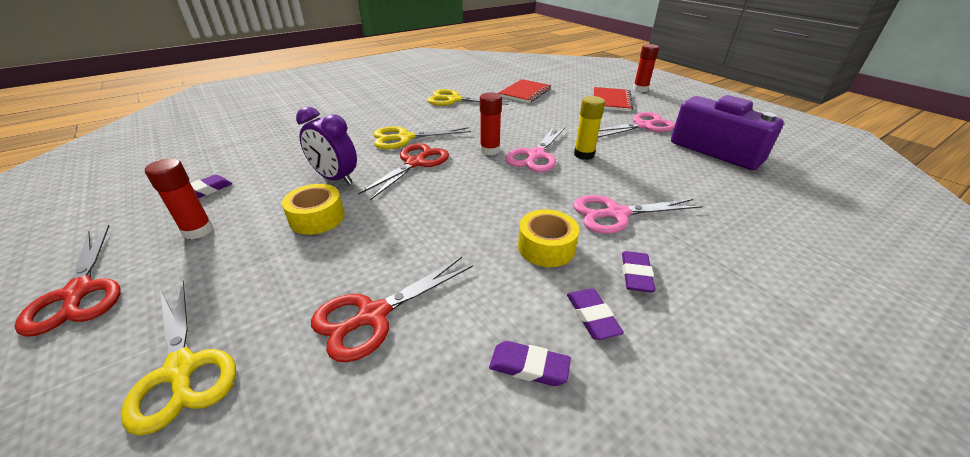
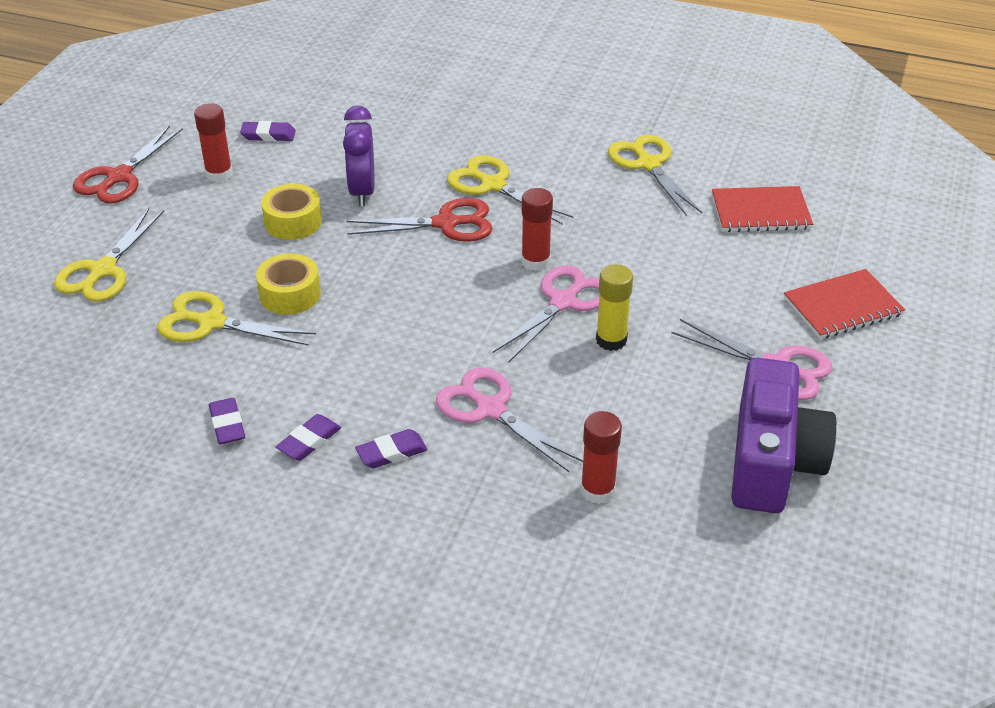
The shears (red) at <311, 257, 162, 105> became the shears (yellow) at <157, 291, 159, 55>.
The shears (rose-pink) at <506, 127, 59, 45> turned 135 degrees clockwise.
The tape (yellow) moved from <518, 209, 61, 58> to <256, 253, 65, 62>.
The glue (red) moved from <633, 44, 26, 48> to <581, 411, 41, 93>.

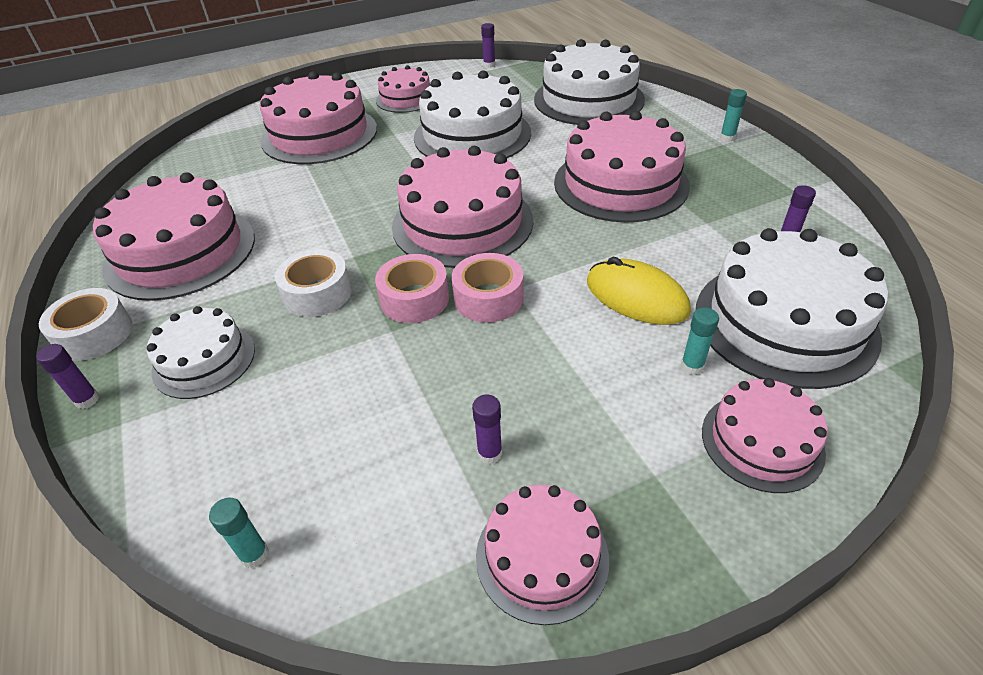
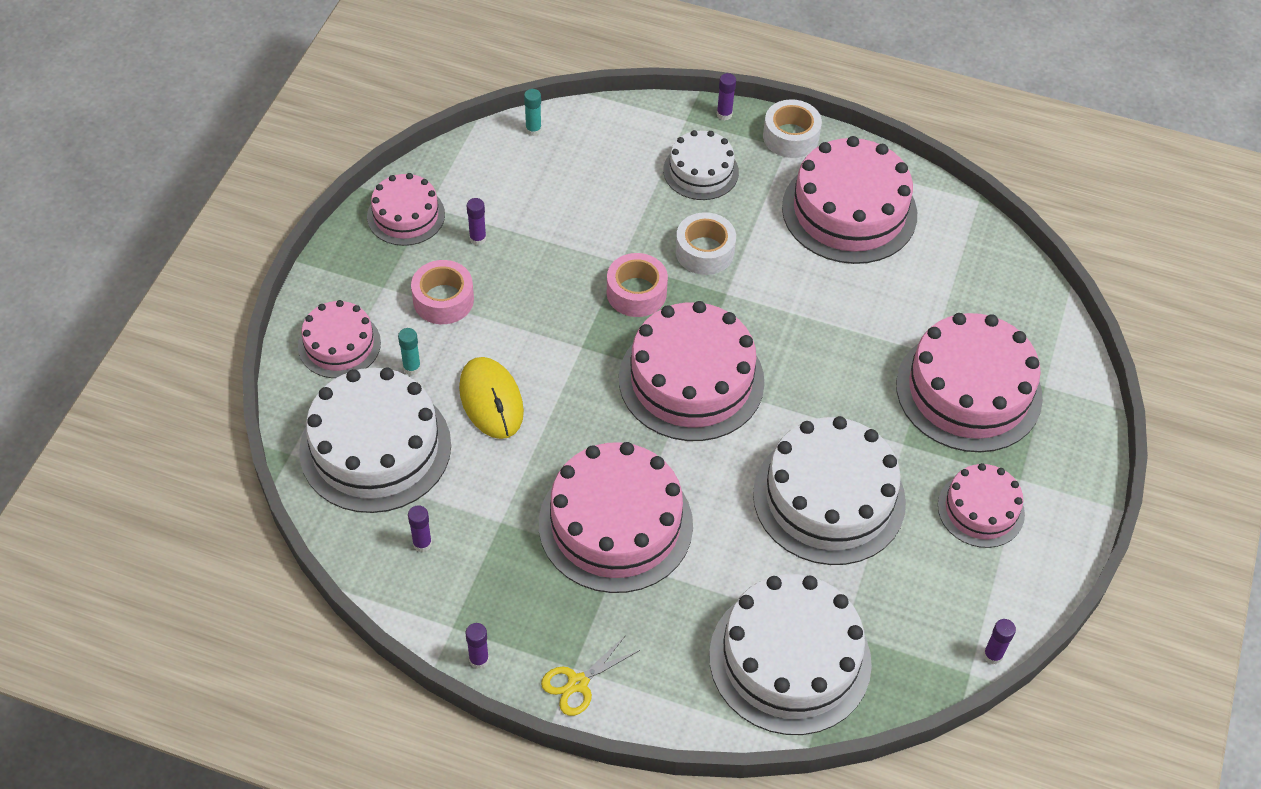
The tape (rose-pink) moved from <452, 253, 71, 70> to <411, 260, 63, 64>.
The mouse (yellow) at <587, 257, 104, 68> turned 75 degrees clockwise.
The glue (turquoise) at <720, 89, 27, 53> was replaced by the shears (yellow) at <541, 635, 99, 81>.
The glue (royal purple) at <466, 623, 23, 46> appeared.

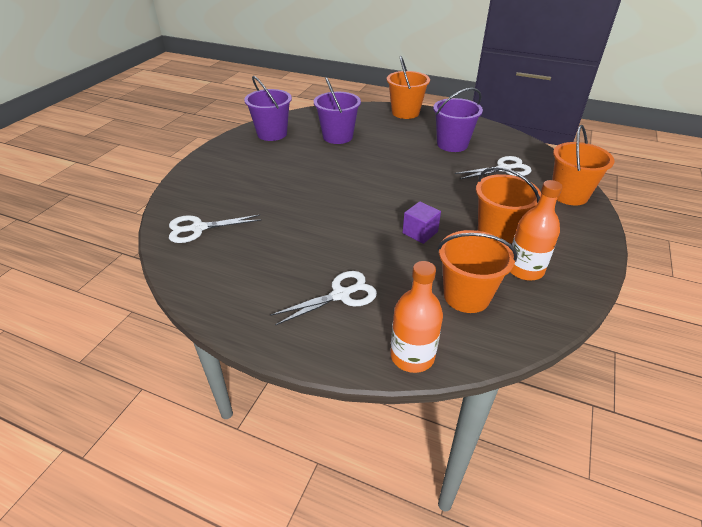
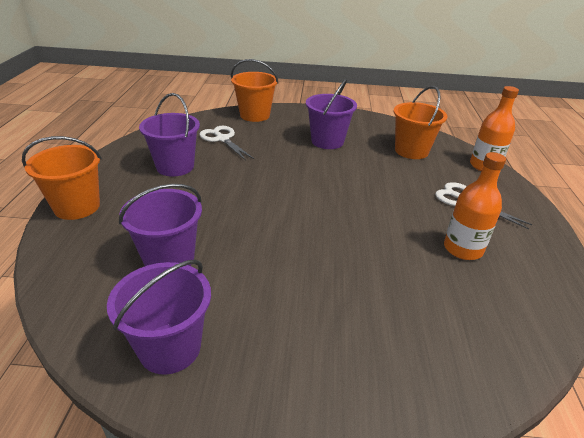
The shears (white) at <169, 215, 92, 28> disappeared.
The cube (royal purple) at <403, 201, 38, 43> disappeared.
The sand bucket (orange) at <476, 167, 65, 77> became the sand bucket (royal purple) at <306, 79, 51, 70>.
The bottle (orange) moved from <510, 180, 53, 101> to <444, 152, 62, 108>.

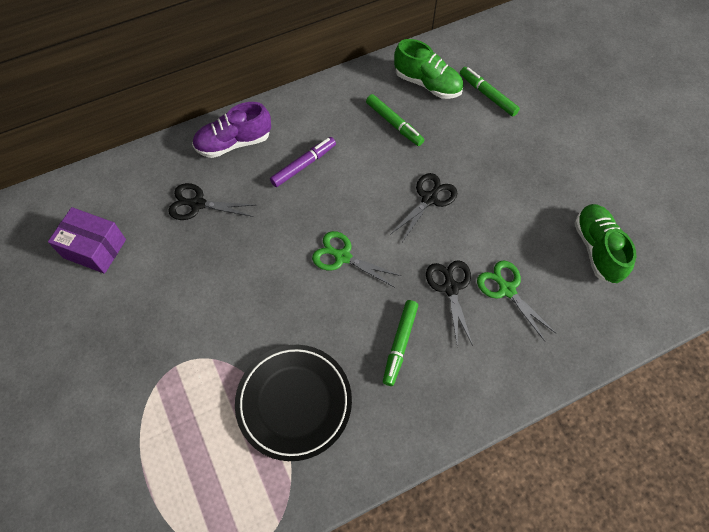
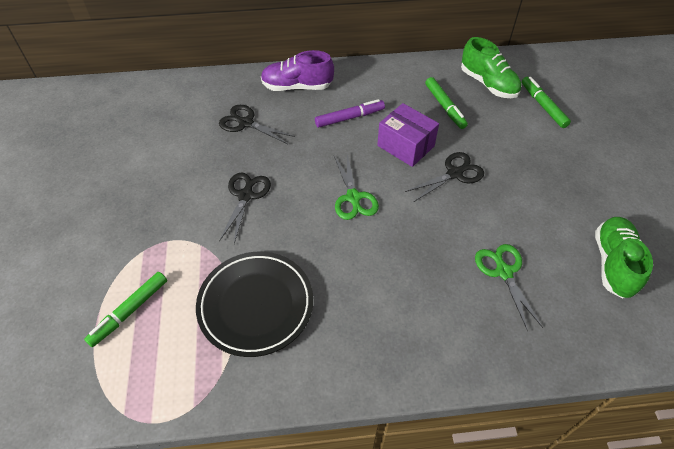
The package (royal purple) moved from <48, 207, 78, 67> to <377, 103, 62, 64>.
The shears (green) at <312, 231, 89, 57> turned 150 degrees counterclockwise.
The felt pen (green) moved from <383, 300, 35, 86> to <84, 272, 83, 75>.
The shears (jet-black) moved from <426, 260, 47, 87> to <219, 172, 52, 72>.

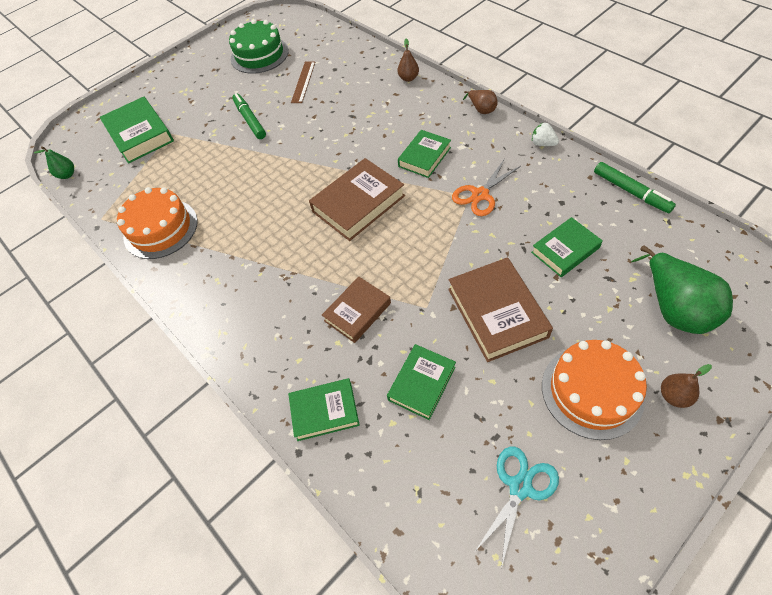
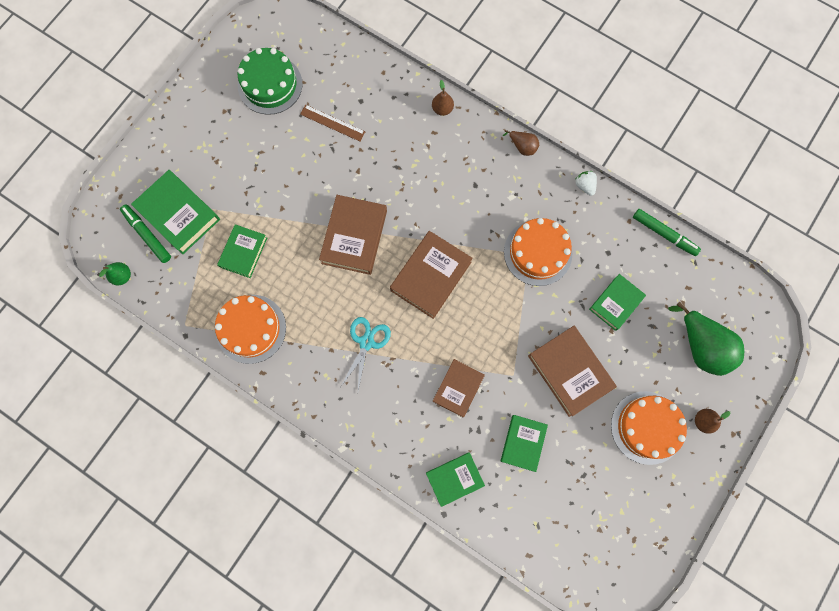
The felt pen (green) moved from <232, 93, 34, 46> to <120, 205, 51, 58>.
The measuring stick (russet) at <291, 62, 24, 41> turned 60 degrees counterclockwise.
The book (green) moved from <398, 130, 53, 48> to <217, 224, 50, 54>.
The shears (orange) at <452, 160, 69, 56> was replaced by the layer cake (orange) at <504, 218, 68, 68>.
The shears (turquoise) moved from <475, 447, 84, 122> to <341, 317, 50, 73>.
The berry (white) at <532, 123, 27, 23> turned 45 degrees clockwise.
The book (russet) at <319, 195, 68, 80> appeared.

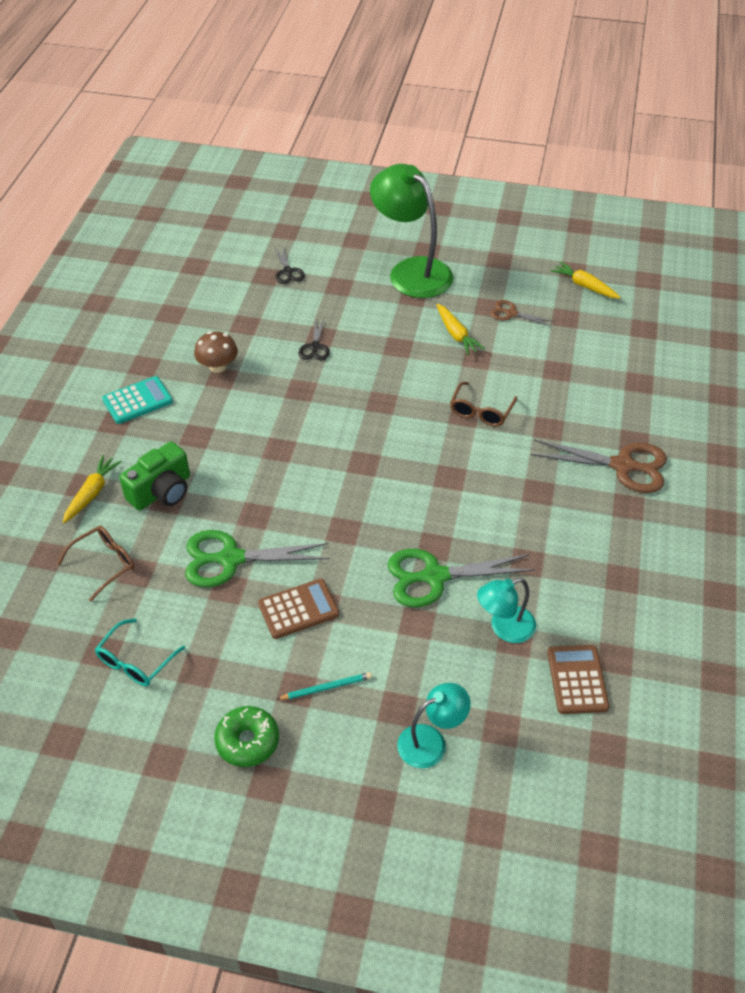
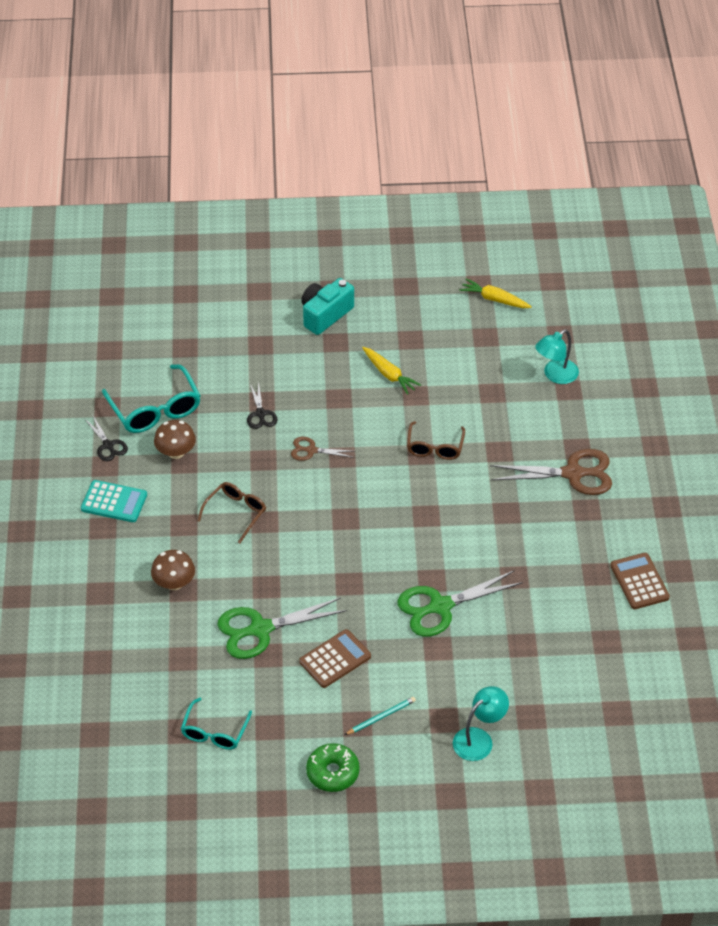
The spectacles (russet) moved from <57, 526, 78, 76> to <197, 482, 69, 61>.
The root vegetable (yellow) at <62, 455, 60, 68> disappeared.
The pocket calculator (turquoise) at <102, 376, 71, 48> turned 60 degrees clockwise.
The photo camera (green) at <119, 441, 71, 70> was replaced by the mushroom (russet) at <151, 550, 44, 40>.
The shears (jet-black) moved from <274, 247, 31, 37> to <84, 414, 44, 47>.
The desk lamp (green) at <370, 164, 83, 134> was replaced by the photo camera (turquoise) at <301, 278, 53, 57>.
The desk lamp (turquoise) moved from <477, 578, 59, 65> to <535, 330, 44, 54>.
The shears (russet) moved from <490, 300, 64, 27> to <291, 437, 63, 24>.
The pocket calculator (russet) moved from <547, 645, 63, 69> to <610, 553, 60, 56>.
The spectacles (turquoise) at <102, 364, 99, 69> appeared.

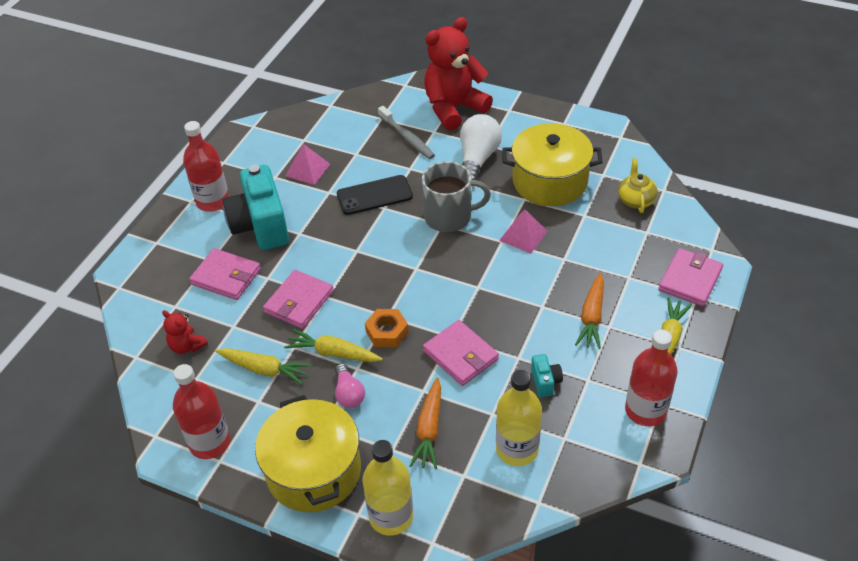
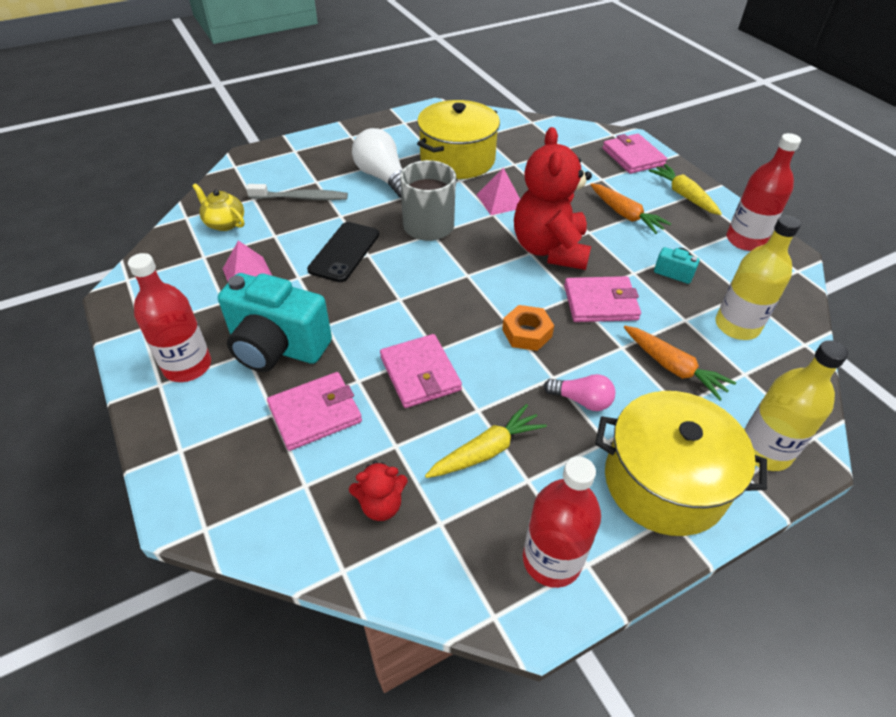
The root vegetable (yellow) at <284, 329, 98, 33> disappeared.
The stuffed bear (red) moved from <424, 17, 69, 114> to <514, 127, 78, 143>.
The tea pot (yellow) moved from <618, 158, 40, 55> to <192, 183, 52, 48>.

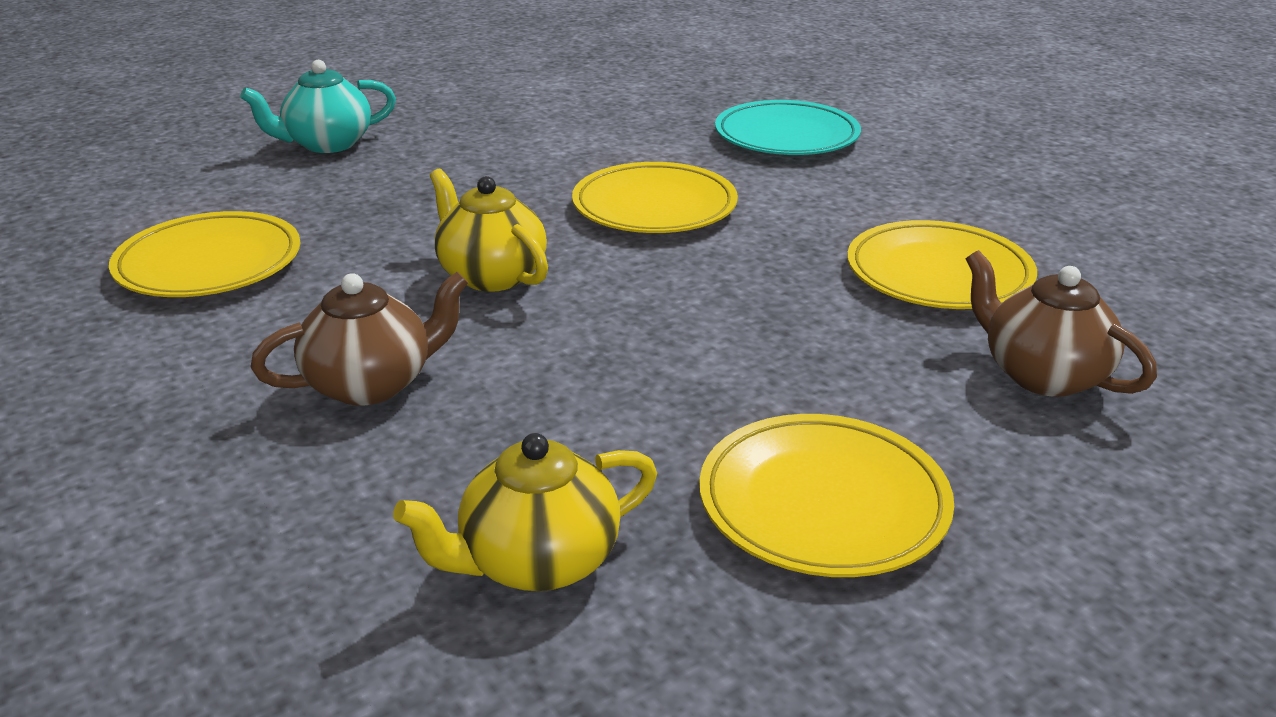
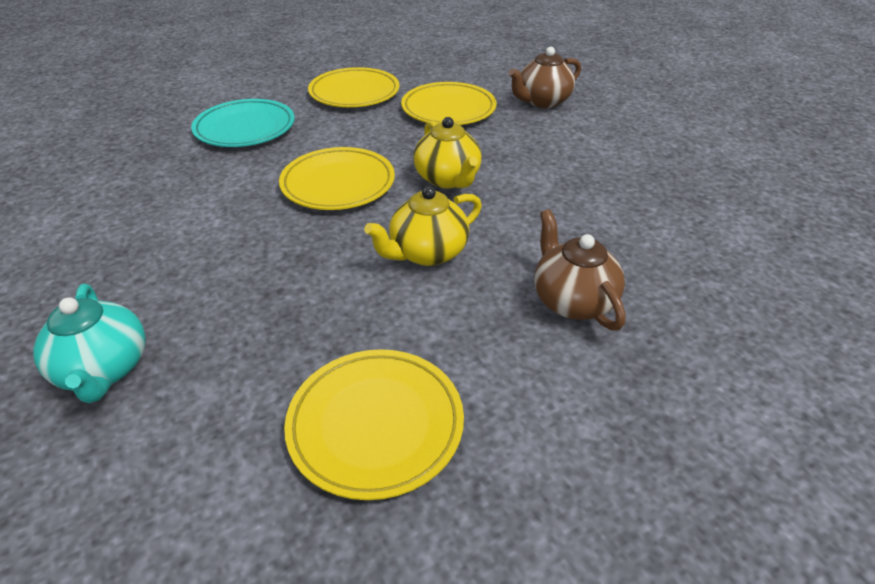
The tea pot (yellow) moved from <393, 433, 264, 158> to <413, 117, 69, 71>.
The dinner plate (yellow) moved from <699, 414, 255, 163> to <308, 67, 91, 40>.

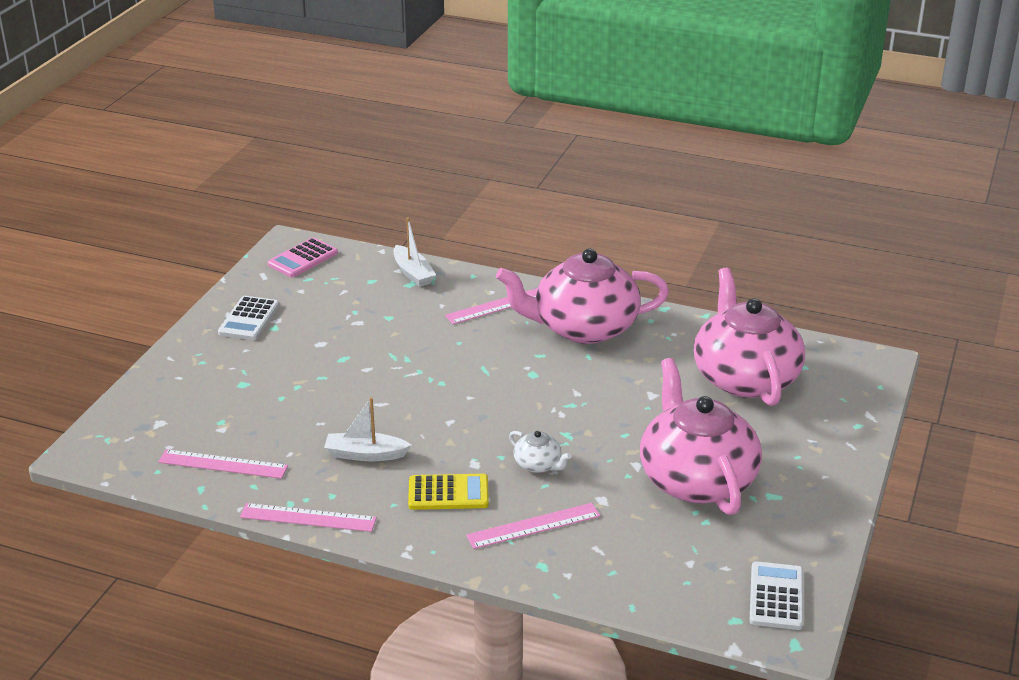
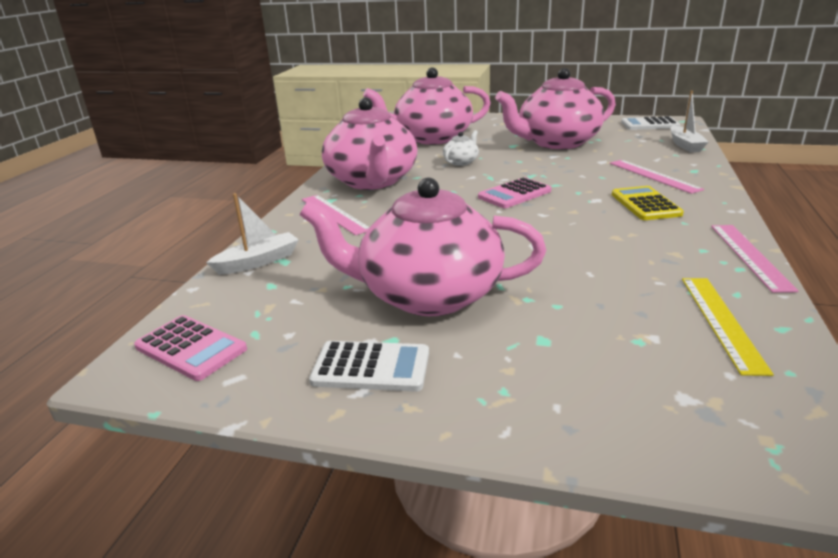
The measuring stick (rose-pink) at <158, 449, 130, 30> became the measuring stick (yellow) at <682, 278, 92, 98>.
The sailboat (white) moved from <324, 397, 87, 64> to <670, 91, 38, 61>.
The tea pot (white) moved from <509, 431, 63, 42> to <443, 130, 36, 36>.
The tea pot (rose-pink) at <300, 178, 246, 138> appeared.
The pocket calculator (rose-pink) at <478, 177, 73, 31> appeared.

